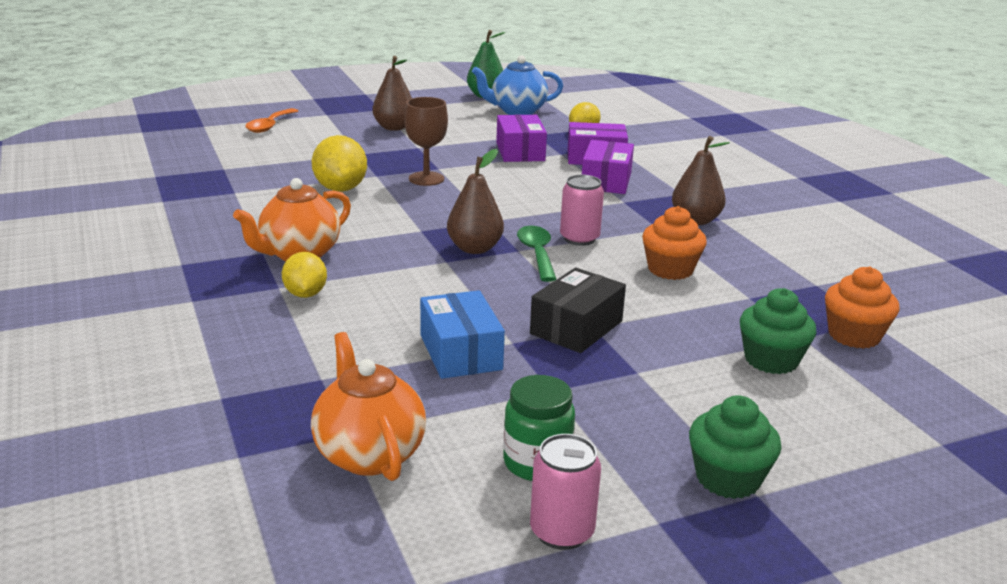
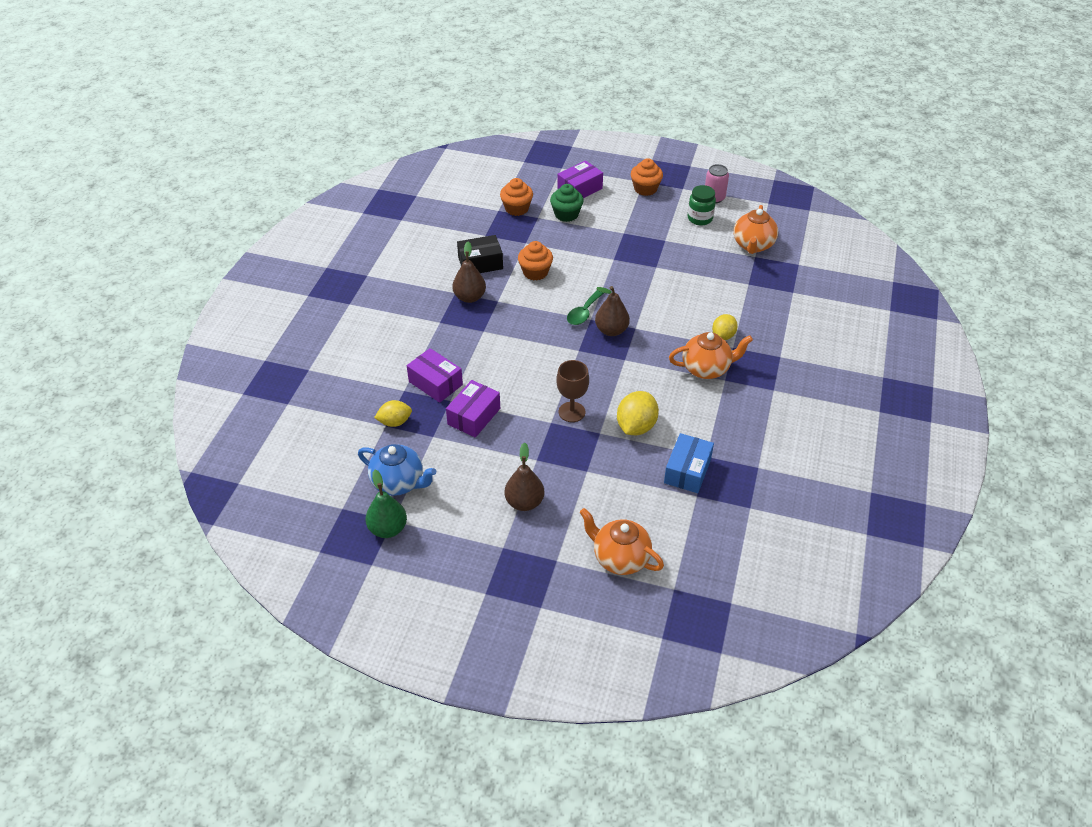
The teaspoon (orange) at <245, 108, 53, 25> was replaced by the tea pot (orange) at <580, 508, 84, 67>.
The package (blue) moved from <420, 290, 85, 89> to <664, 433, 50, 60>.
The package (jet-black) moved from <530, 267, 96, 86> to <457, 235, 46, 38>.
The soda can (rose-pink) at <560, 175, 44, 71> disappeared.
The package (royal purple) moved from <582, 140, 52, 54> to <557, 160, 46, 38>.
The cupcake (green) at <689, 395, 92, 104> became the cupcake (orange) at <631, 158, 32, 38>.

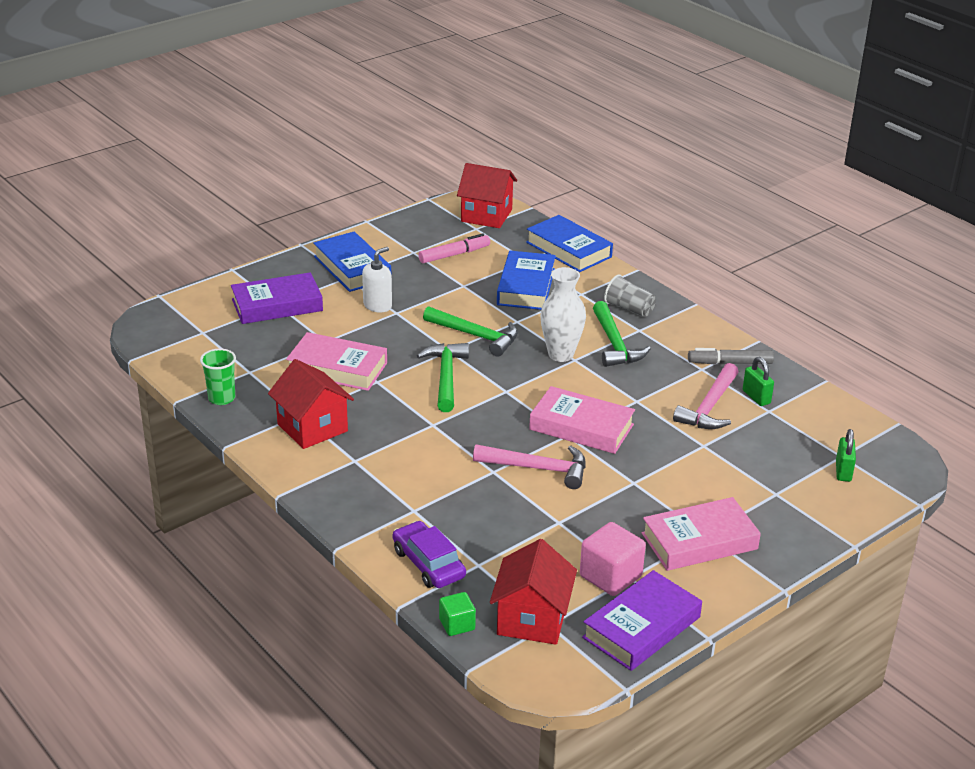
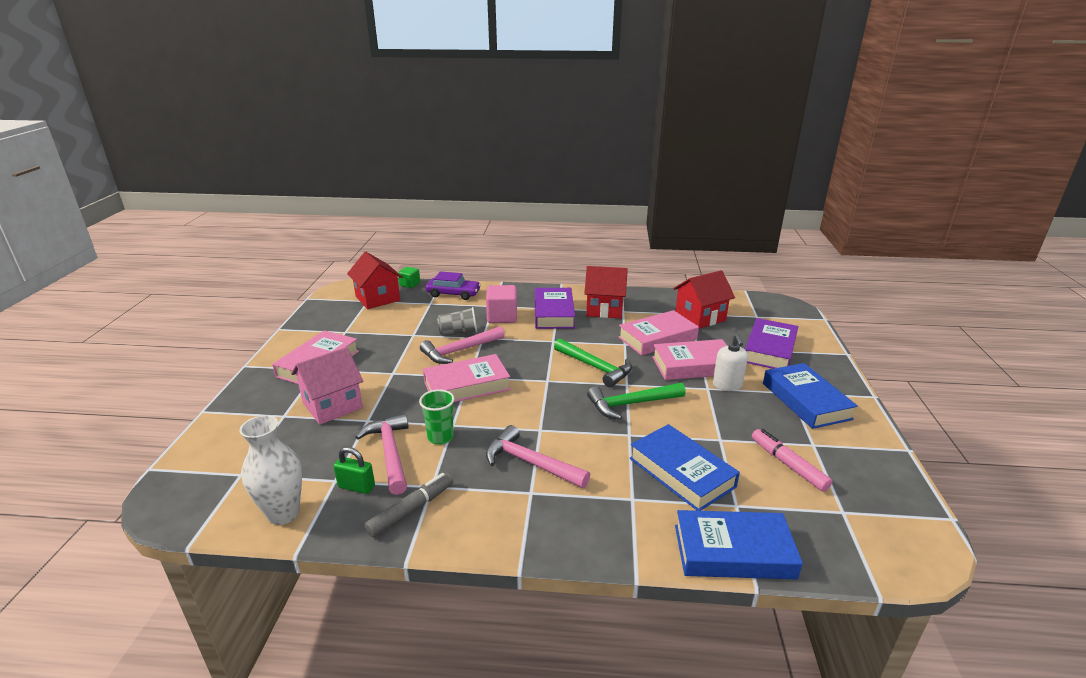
The tumbler (green) moved from <200, 349, 36, 56> to <419, 389, 36, 56>.
The book (blue) at <313, 232, 78, 60> turned 60 degrees clockwise.
The felt pen (rose-pink) at <418, 233, 72, 30> turned 135 degrees clockwise.
The house (red) moved from <457, 163, 60, 65> to <673, 270, 62, 59>.
The vase (white) moved from <540, 267, 46, 95> to <240, 415, 62, 110>.
The cube (rose-pink) moved from <580, 522, 66, 74> to <486, 285, 31, 38>.
The book (royal purple) moved from <582, 570, 120, 101> to <535, 288, 40, 41>.
The claw hammer (green) at <593, 301, 58, 66> became the claw hammer (rose-pink) at <486, 425, 104, 63>.
The tumbler (gray) moved from <604, 274, 52, 43> to <437, 307, 40, 28>.
The lock (green) at <836, 429, 20, 53> disappeared.
The house (rose-pink) at <291, 347, 72, 78> appeared.
The book (rose-pink) at <652, 339, 75, 41> appeared.

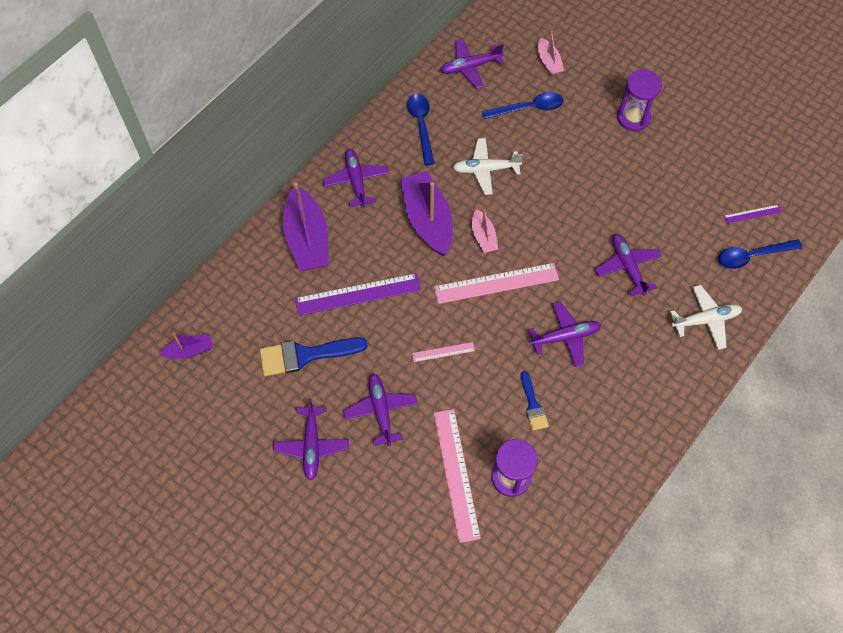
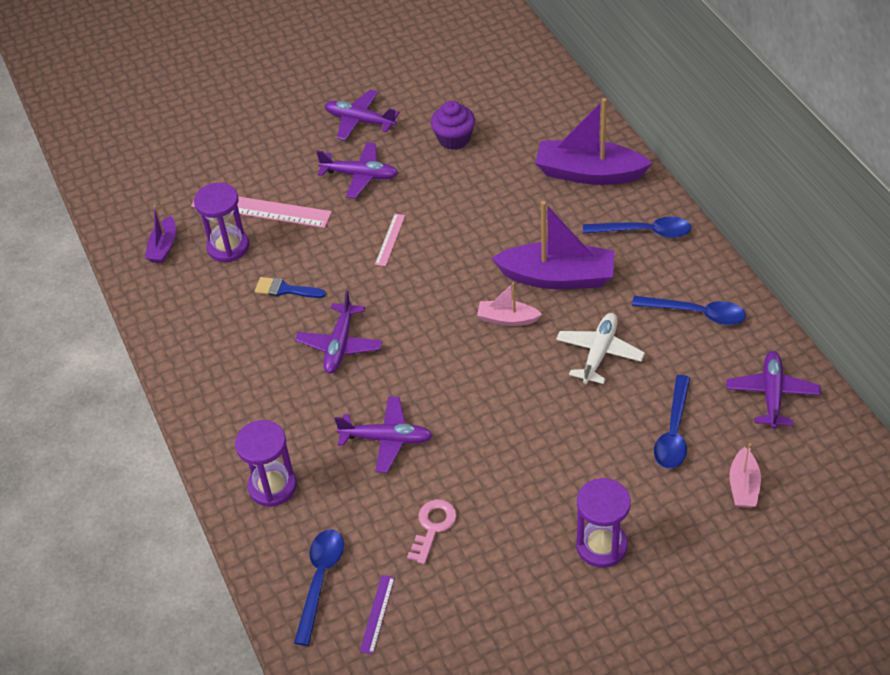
The sailboat (royal purple) moved from <159, 333, 54, 26> to <145, 205, 31, 58>.
The paintbrush (blue) at <260, 338, 108, 38> was replaced by the cupcake (royal purple) at <431, 101, 44, 49>.
The measuring stick (royal purple) at <295, 273, 126, 43> disappeared.
The plane (royal purple) at <322, 149, 67, 59> was replaced by the teaspoon (blue) at <583, 217, 108, 21>.
The measuring stick (rose-pink) at <434, 263, 125, 41> disappeared.
The sailboat (rose-pink) at <538, 31, 26, 45> turned 90 degrees counterclockwise.
The plane (white) at <670, 285, 72, 65> was replaced by the hourglass (royal purple) at <235, 420, 62, 87>.
The latchkey (rose-pink) at <407, 499, 50, 65> appeared.

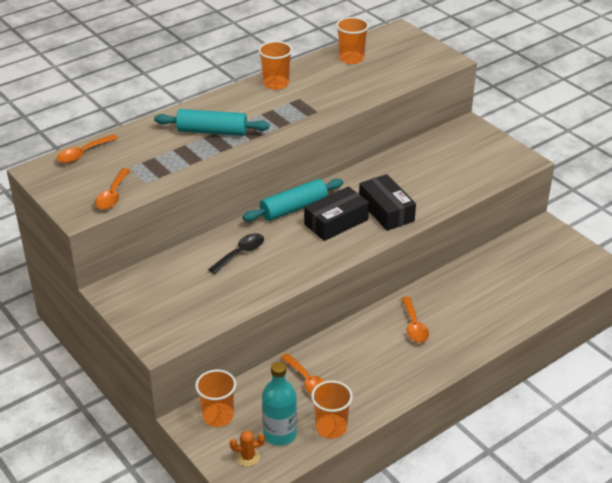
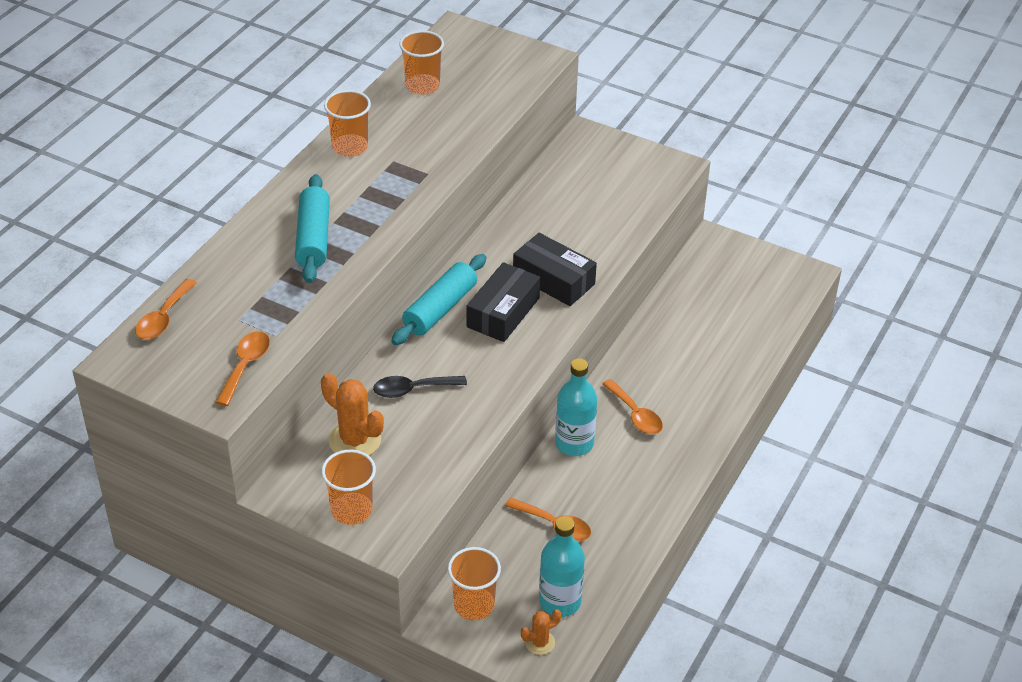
The teaspoon (orange) at <95, 168, 36, 42> turned 150 degrees counterclockwise.
The rolling pin (turquoise) at <154, 109, 116, 27> turned 75 degrees counterclockwise.
The teaspoon (jet-black) at <208, 233, 56, 41> turned 120 degrees counterclockwise.
The tumbler (orange) moved from <311, 381, 42, 58> to <321, 450, 55, 75>.
The saguaro cactus (orange) at <321, 373, 63, 83> appeared.
The bottle (turquoise) at <555, 358, 42, 98> appeared.

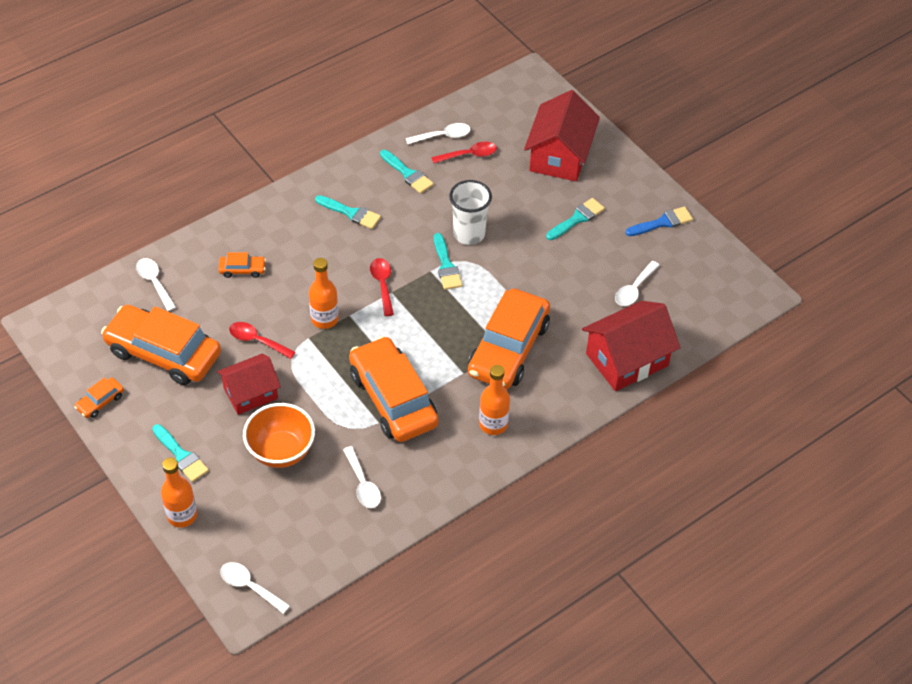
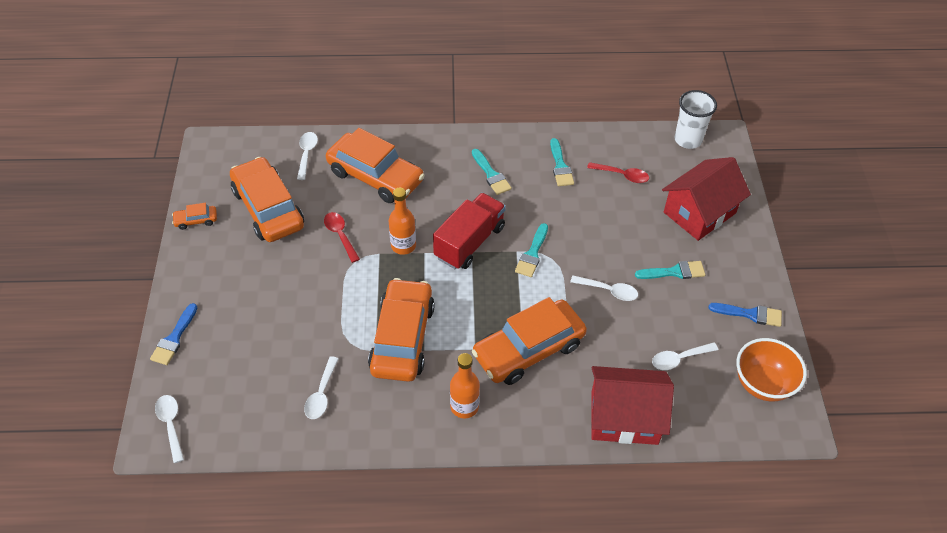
The paintbrush (turquoise) at <152, 424, 57, 58> disappeared.
The bottle (orange) at <161, 458, 36, 70> was replaced by the paintbrush (blue) at <150, 303, 47, 62>.
The house (red) at <217, 354, 64, 61> disappeared.
The toy car (orange) at <218, 252, 48, 26> changed to 2.40 times the size.
The deep dish (orange) moved from <243, 403, 72, 65> to <736, 338, 71, 63>.
The teaspoon (red) at <370, 258, 24, 58> was replaced by the lorry (red) at <433, 193, 73, 76>.
The teaspoon (white) moved from <406, 123, 64, 21> to <570, 276, 68, 25>.
The tumbler (white) moved from <449, 180, 43, 65> to <675, 90, 42, 59>.

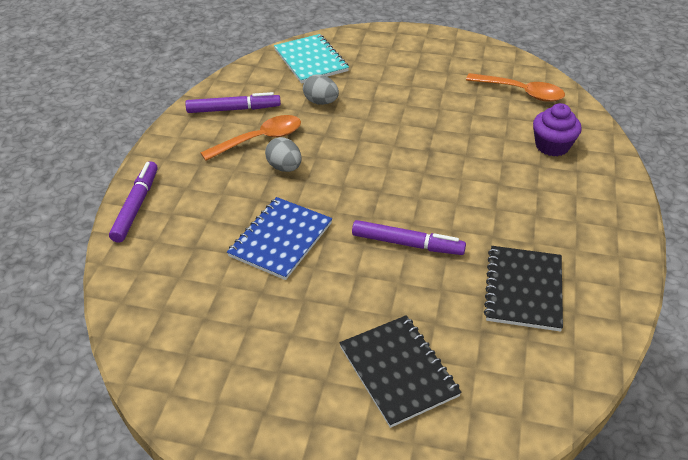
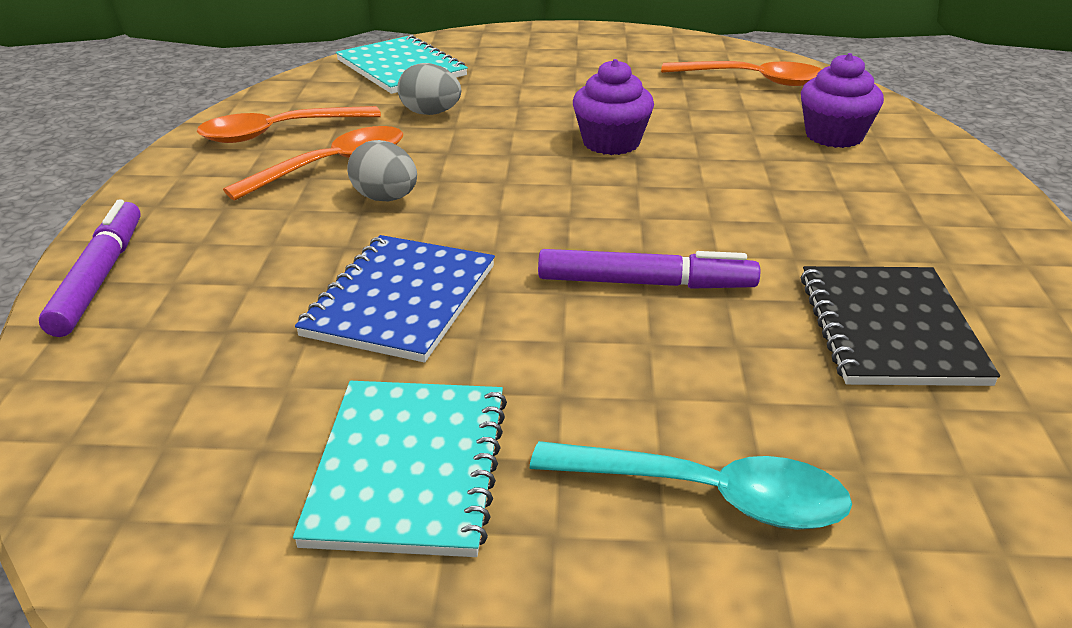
The felt pen (royal purple) at <185, 92, 96, 21> was replaced by the teaspoon (orange) at <197, 106, 184, 37>.
The notebook (jet-black) at <340, 315, 122, 113> was replaced by the teaspoon (turquoise) at <529, 441, 323, 89>.
The notebook (turquoise) at <293, 381, 214, 176> appeared.
The cupcake (royal purple) at <573, 59, 81, 96> appeared.

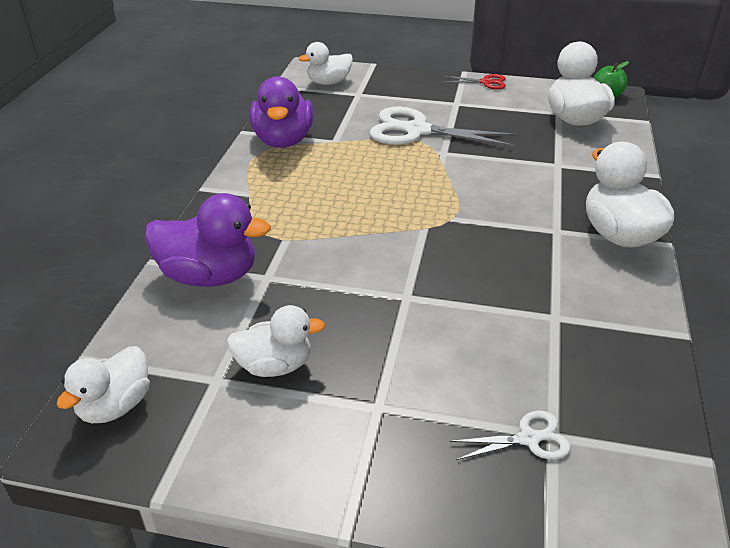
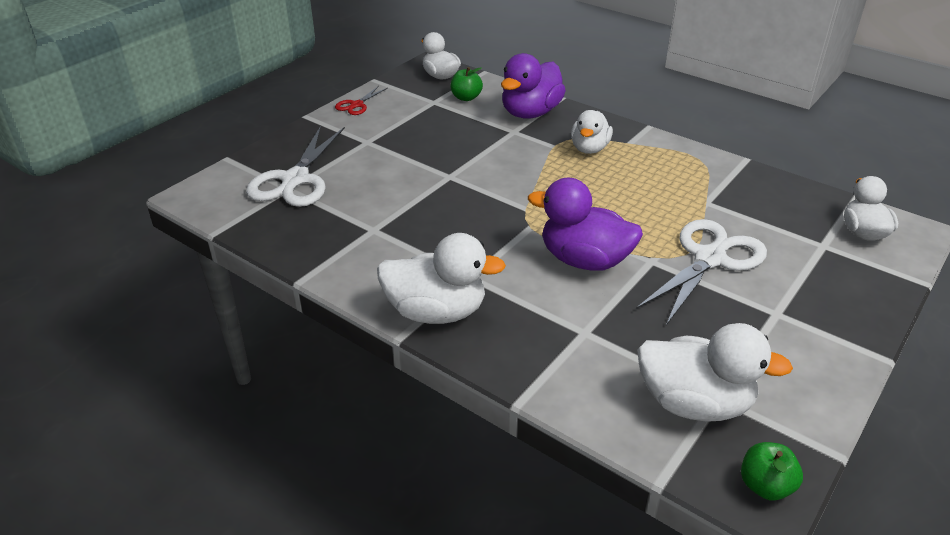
The toy duck (white) moved from <226, 305, 99, 72> to <571, 110, 42, 44>.
The toy duck (royal purple) moved from <250, 76, 64, 72> to <528, 178, 115, 93>.
The shears (red) moved from <444, 74, 62, 15> to <335, 86, 53, 29>.
The shears (white) at <450, 411, 121, 49> changed to 2.05 times the size.
The apple fruit (green) at <451, 67, 32, 34> appeared.

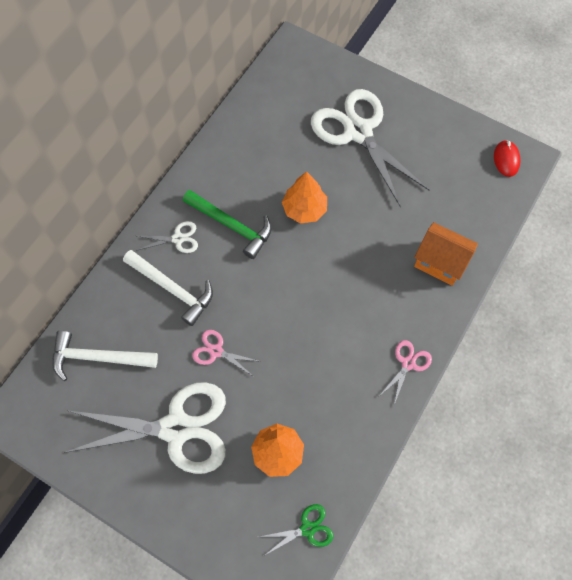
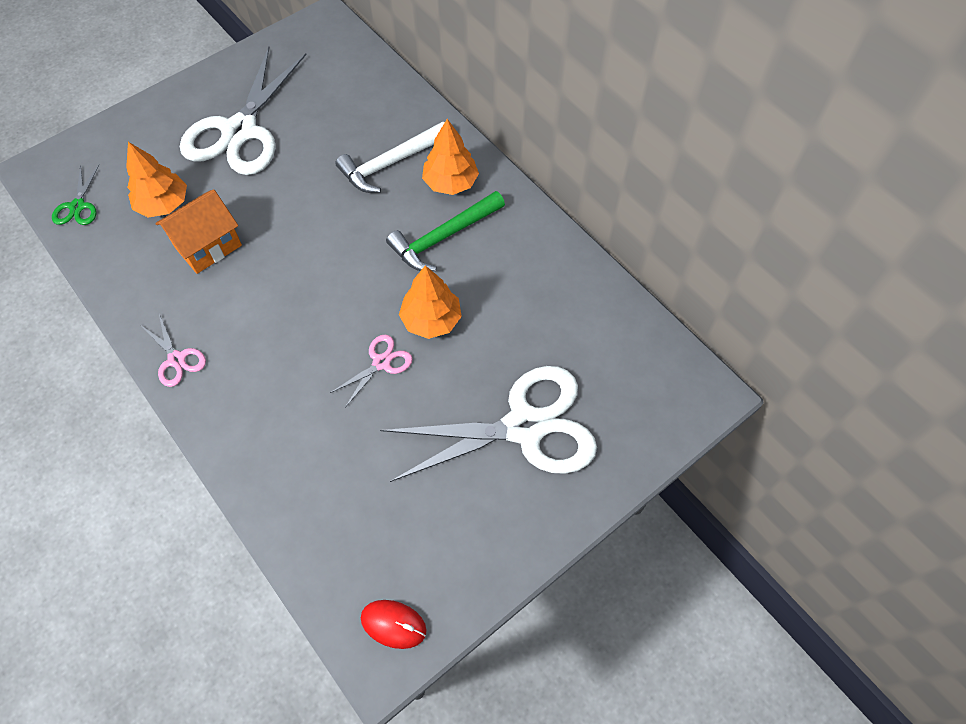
The claw hammer (white) at <52, 331, 106, 50> disappeared.
The shears (white) at <136, 221, 62, 32> was replaced by the toy tree (orange) at <422, 119, 57, 76>.
The shears (rose-pink) moved from <192, 330, 69, 46> to <330, 335, 83, 73>.
The house (orange) moved from <414, 222, 64, 64> to <155, 189, 87, 85>.

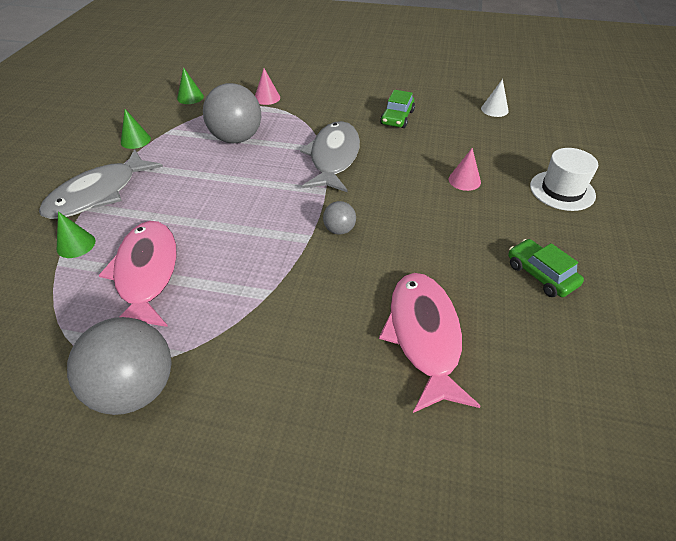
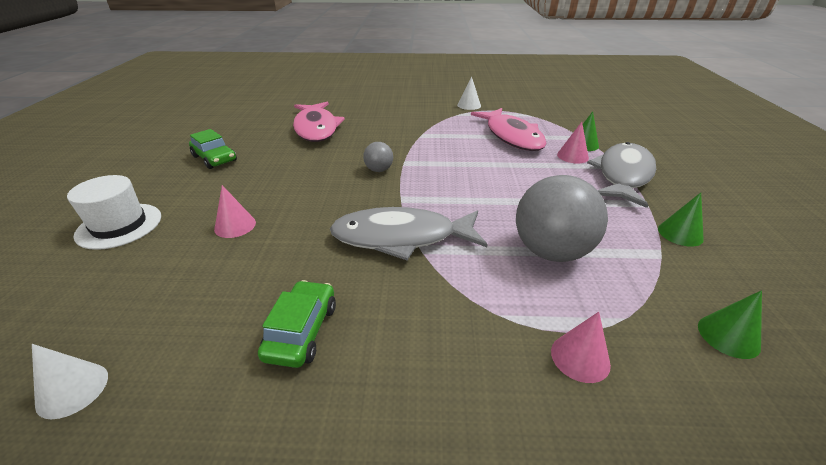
The sphere (gray) at <67, 317, 105, 98> was replaced by the cone shape (white) at <457, 76, 24, 34>.
The toy fish (gray) at <300, 121, 60, 71> turned 90 degrees clockwise.
The cone shape (rose-pink) at <557, 122, 32, 42> appeared.

